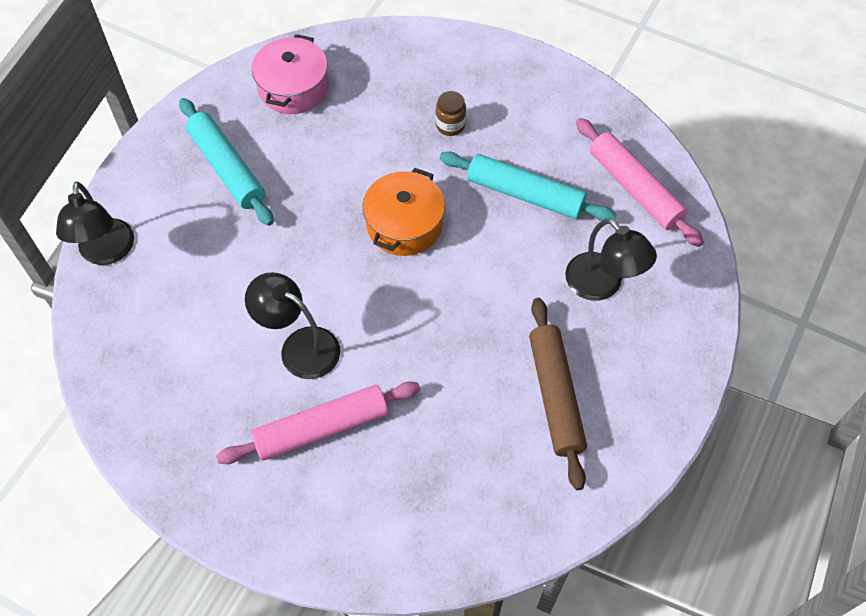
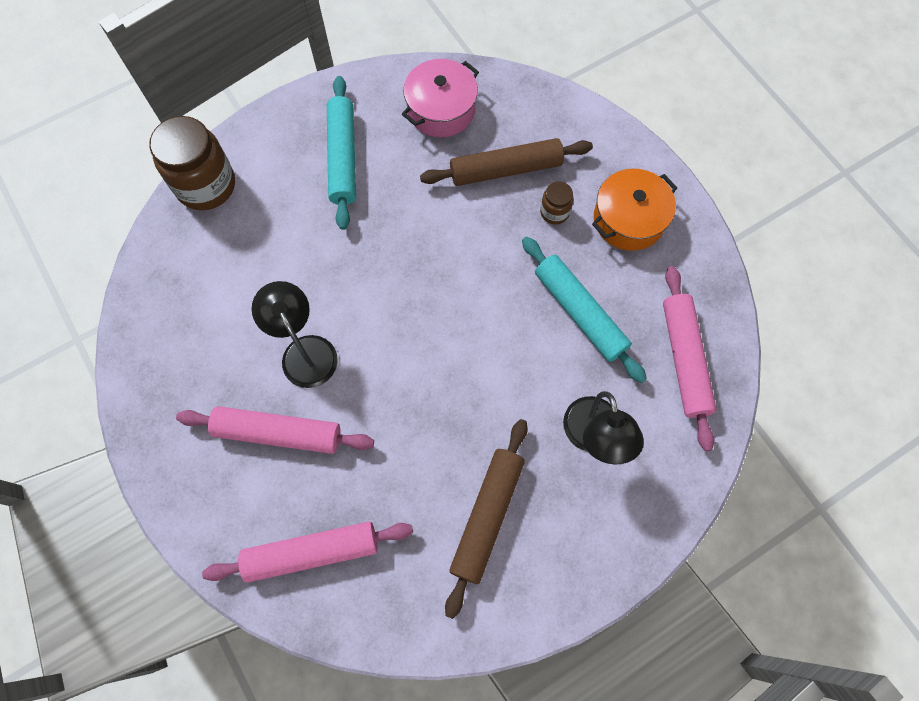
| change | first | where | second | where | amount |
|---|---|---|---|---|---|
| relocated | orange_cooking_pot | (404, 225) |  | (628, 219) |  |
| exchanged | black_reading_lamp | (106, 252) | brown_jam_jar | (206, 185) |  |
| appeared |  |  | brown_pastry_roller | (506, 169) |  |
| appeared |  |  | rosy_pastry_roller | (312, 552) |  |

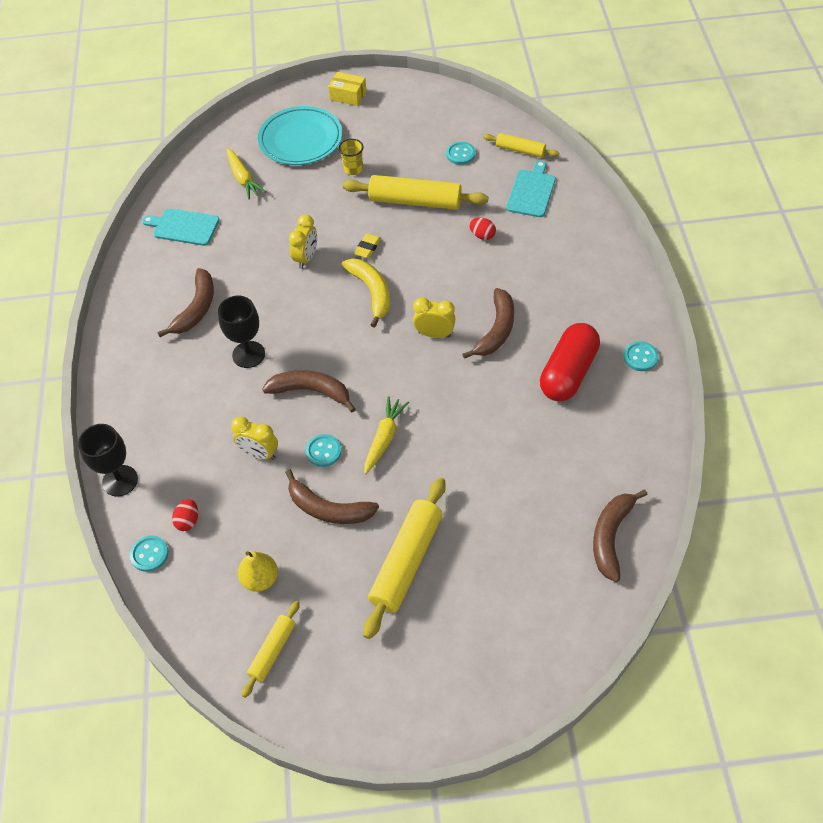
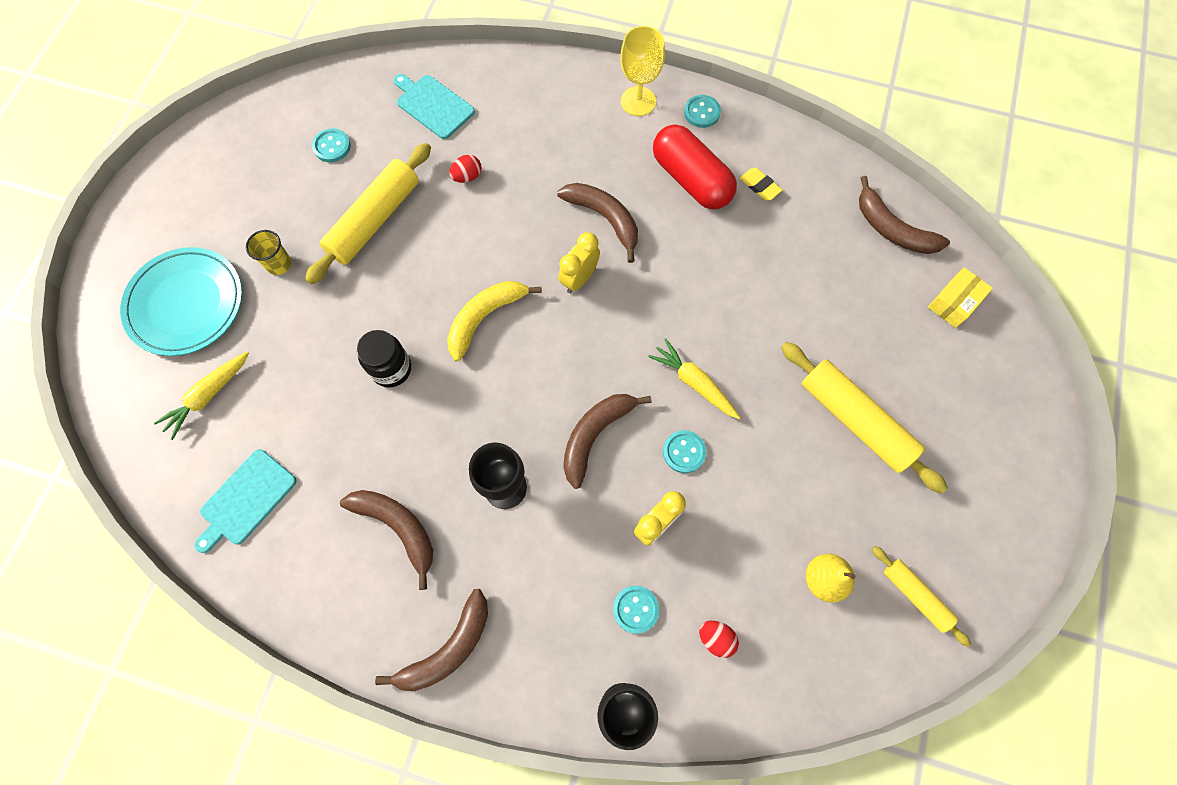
| change | first | where | second | where | amount |
|---|---|---|---|---|---|
| relocated | golden_box | (348, 95) |  | (953, 303) |  |
| missing | golden_pastry_roller | (520, 150) |  |  |  |
| spun | golden_toy_carrot | (243, 178) |  | (208, 396) | 135 degrees clockwise |
| exchanged | golden_alarm_clock | (306, 258) | black_jam_jar | (391, 369) |  |
| relocated | golden_pencil_eraser | (367, 248) |  | (760, 186) |  |
| spun | golden_toy_banana | (372, 292) |  | (485, 318) | 45 degrees counterclockwise |
| relocated | brown_toy_banana | (328, 508) |  | (448, 649) |  |
| relocated | turquoise_sewing_button | (149, 554) |  | (635, 609) |  |
| appeared |  |  | golden_chalice | (638, 101) |  |

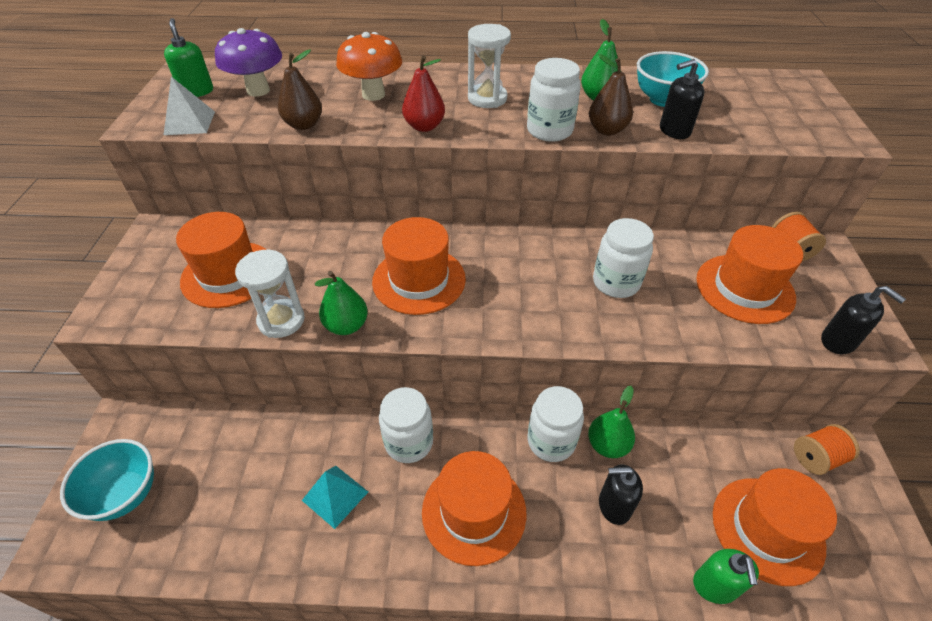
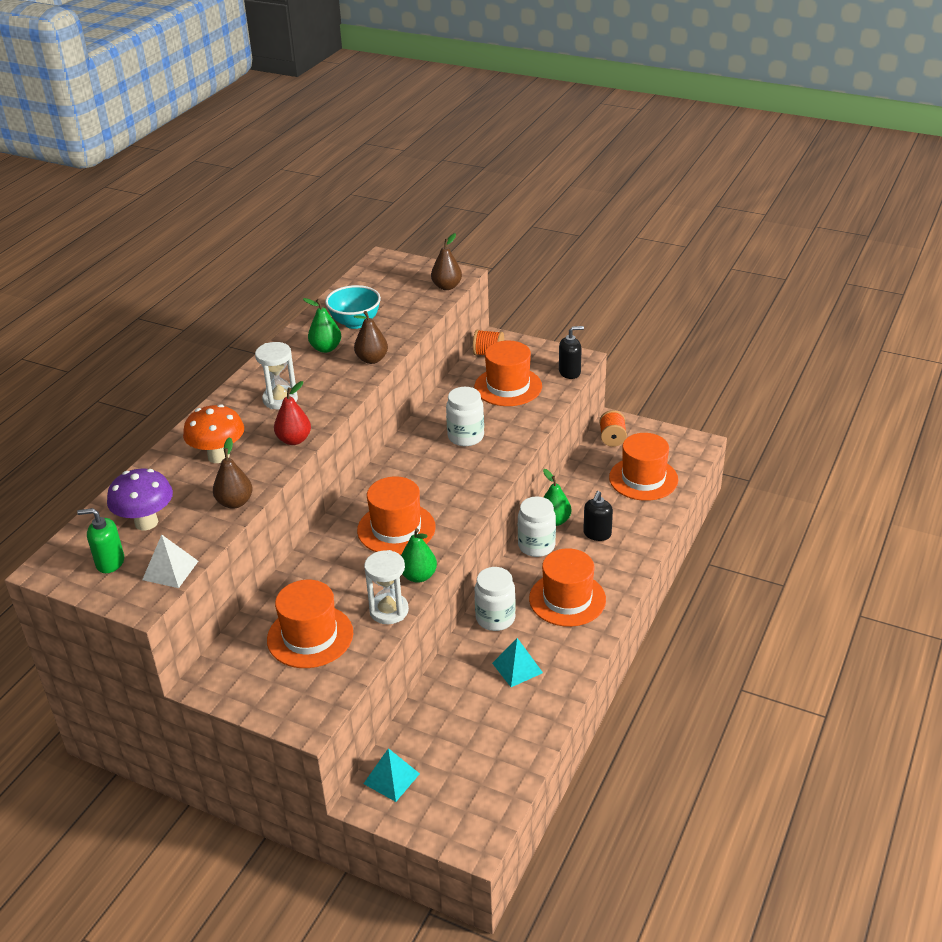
| change | first | where | second | where | amount |
|---|---|---|---|---|---|
| missing | white_jam_jar | (549, 130) |  |  |  |
| missing | black_pump_bottle | (674, 131) |  |  |  |
| missing | turquoise_deep_dish | (125, 494) |  |  |  |
| missing | green_pump_bottle | (715, 586) |  |  |  |
| appeared |  |  | brown_pear | (447, 286) |  |
| appeared |  |  | turquoise_pyramid_shape | (391, 778) |  |

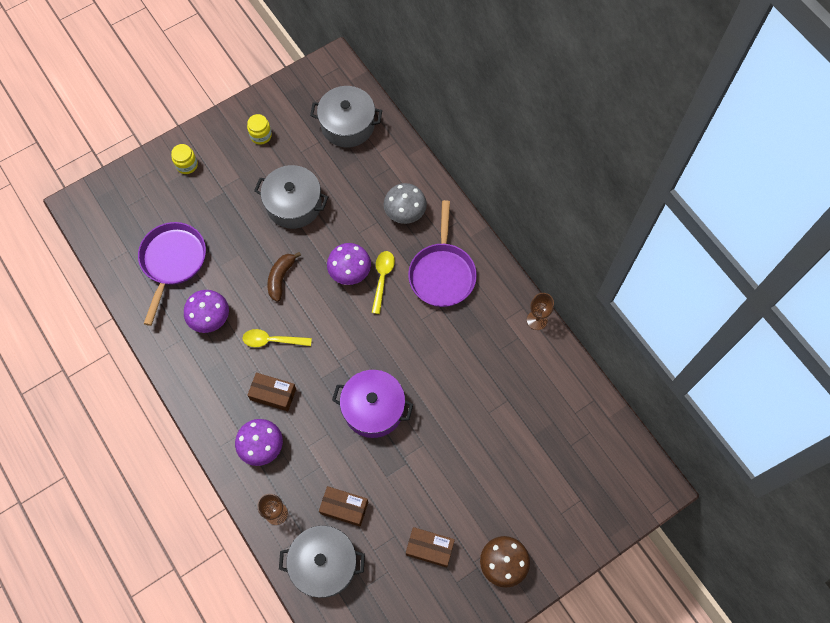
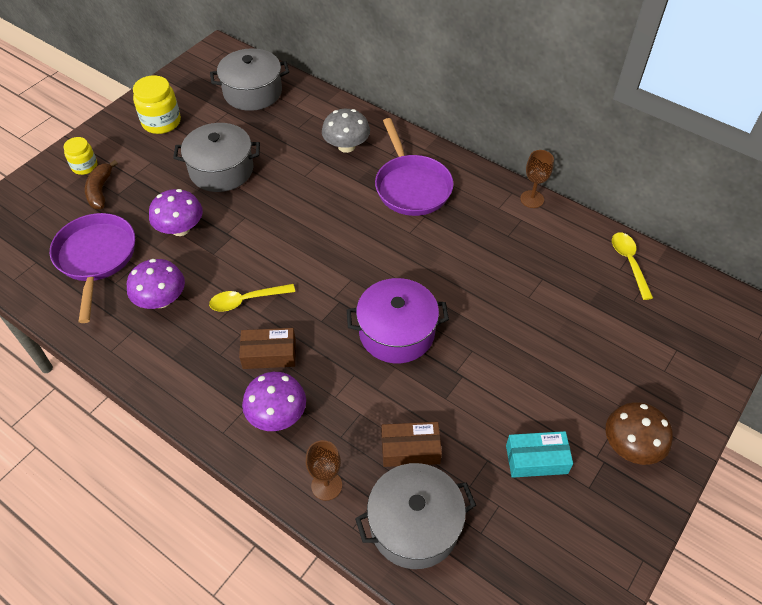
| change | first | where | second | where | amount |
|---|---|---|---|---|---|
| size | golden_jam_jar | (261, 135) |  | (161, 122) | x1.59 |
| relocated | purple_toadstool | (350, 271) |  | (180, 229) |  |
| relocated | golden_tablespoon | (382, 279) |  | (629, 263) |  |
| relocated | brown_toy_banana | (281, 278) |  | (100, 191) |  |
| colour | brown_box | (429, 548) | turquoise_box | (536, 459) |  |

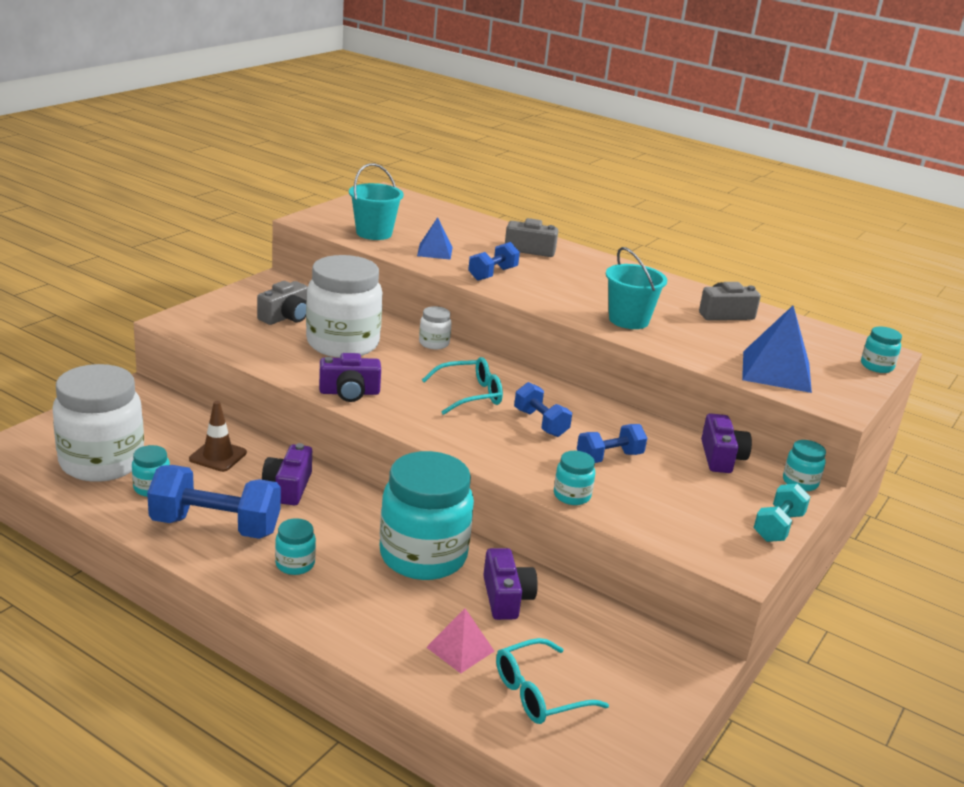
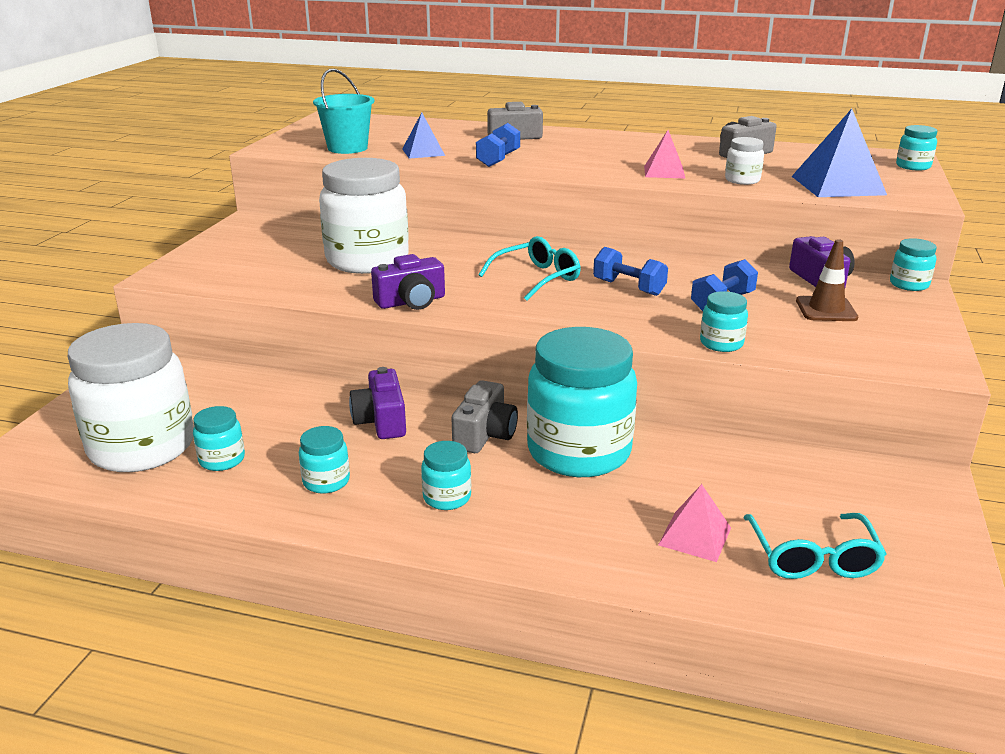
| change | first | where | second | where | amount |
|---|---|---|---|---|---|
| exchanged | turquoise_sand_bucket | (628, 320) | rosy_pyramid_shape | (664, 172) |  |
| relocated | ash-grey_photo_camera | (286, 317) |  | (485, 434) |  |
| relocated | white_jam_jar | (434, 343) |  | (742, 180) |  |
| relocated | brown_traffic_cone | (218, 456) |  | (826, 309) |  |
| exchanged | blue_free_weight | (215, 526) | turquoise_jam_jar | (326, 481) |  |
| missing | turquoise_free_weight | (778, 527) |  |  |  |
| missing | purple_photo_camera | (506, 598) |  |  |  |
| spun | turquoise_eyeglasses | (538, 693) |  | (813, 558) | 45 degrees counterclockwise |

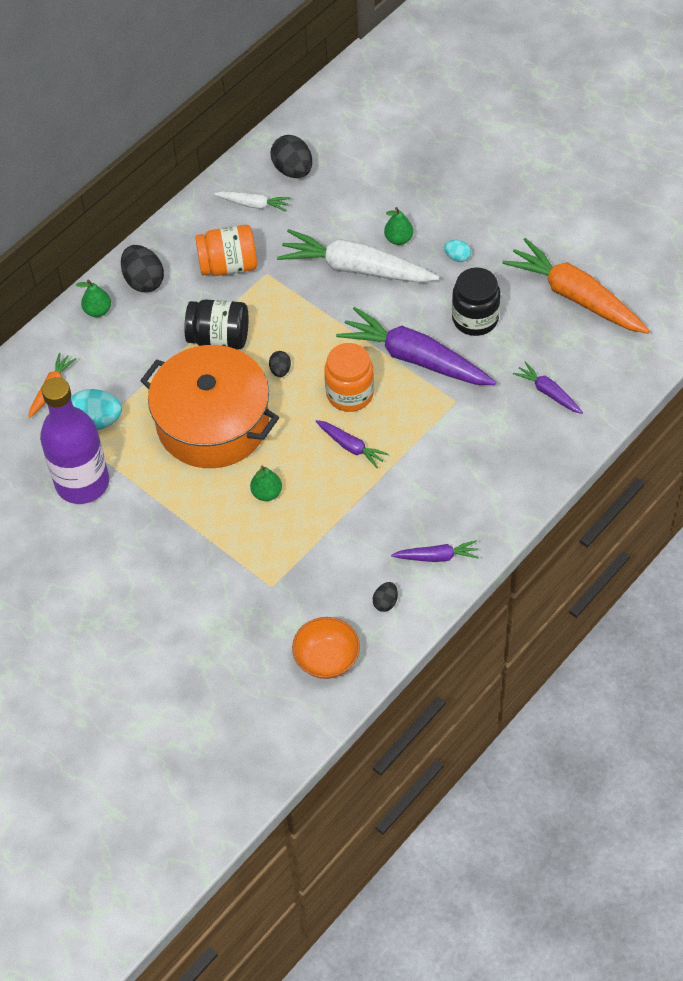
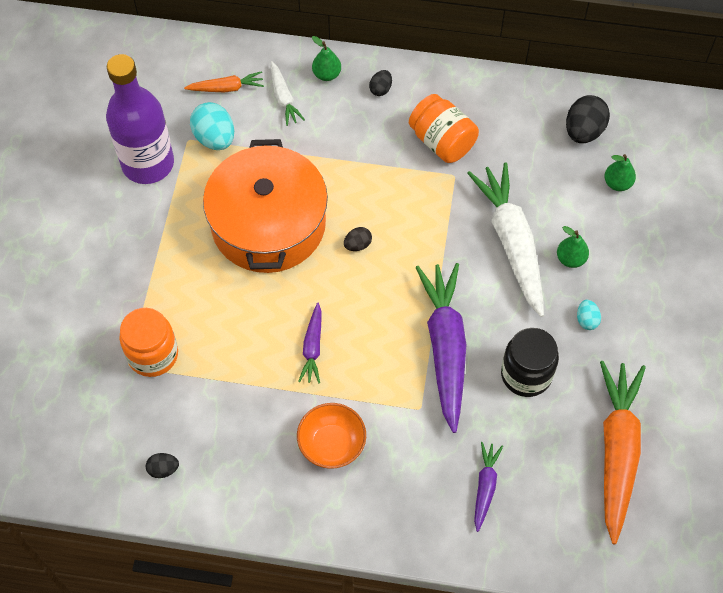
| change | first | where | second | where | amount |
|---|---|---|---|---|---|
| relocated | white_toy_carrot | (253, 204) |  | (284, 98) |  |
| size | black_toy_egg | (144, 281) |  | (380, 89) | x0.53 |
| missing | black_jam_jar | (219, 338) |  |  |  |
| relocated | orange_jam_jar | (350, 394) |  | (153, 355) |  |
| relocated | green_pear | (267, 493) |  | (617, 183) |  |
| missing | purple_toy_carrot | (437, 556) |  |  |  |
| relocated | orange_deep_dish | (327, 658) |  | (332, 444) |  |

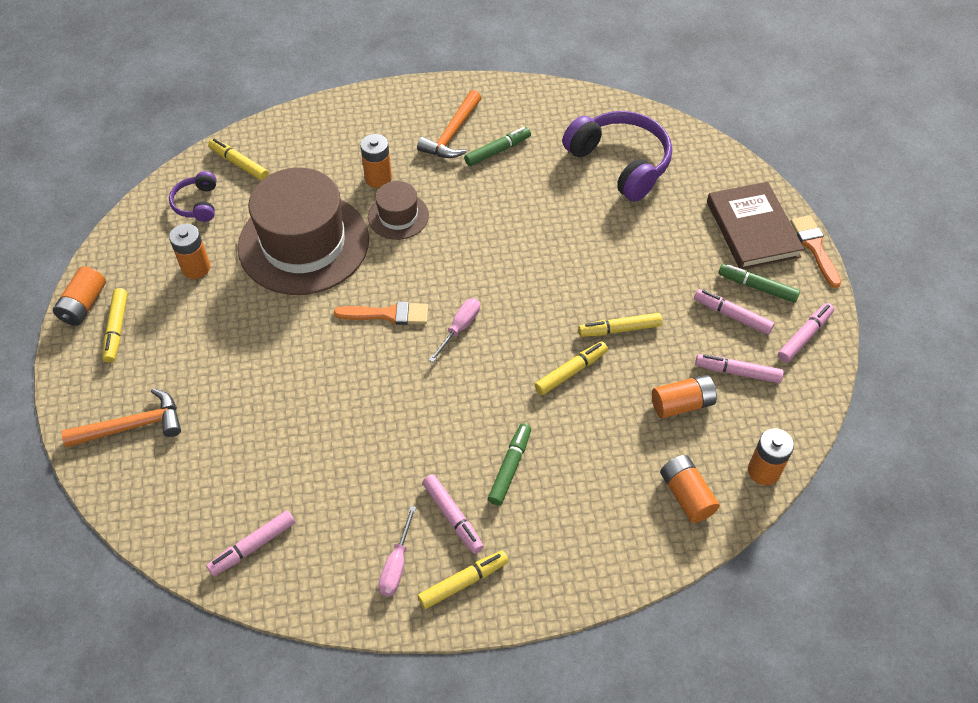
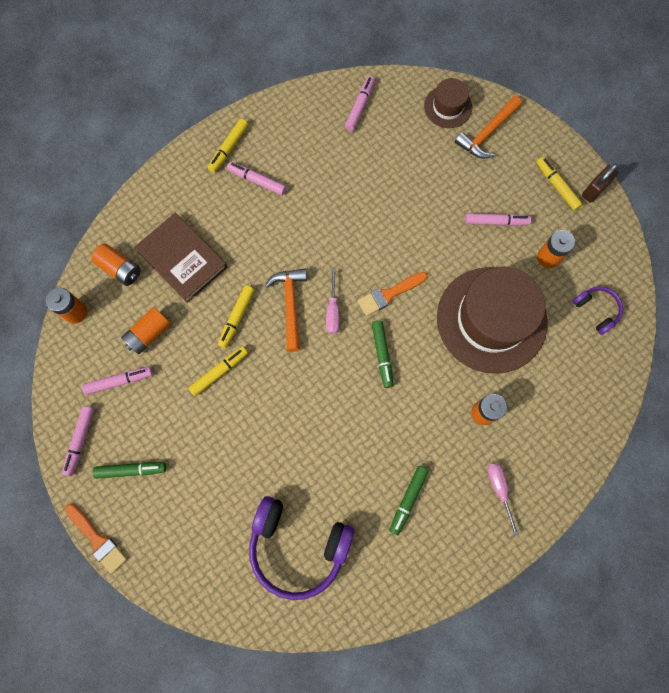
| change | first | where | second | where | amount |
|---|---|---|---|---|---|
| relocated | orange_claw_hammer | (452, 134) |  | (290, 305) |  |
| missing | golden_felt_pen | (239, 164) |  |  |  |
| relocated | brown_top_hat | (398, 216) |  | (448, 107) |  |
| relocated | brown_hardcover | (752, 229) |  | (182, 259) |  |
| exchanged | orange_battery | (84, 305) | brown_padlock | (594, 190) |  |
| relocated | rosy_felt_pen | (732, 315) |  | (496, 222) |  |
| relocated | green_felt_pen | (510, 467) |  | (382, 355) |  |
| relocated | rosy_flat_screwdriver | (396, 565) |  | (499, 489) |  |

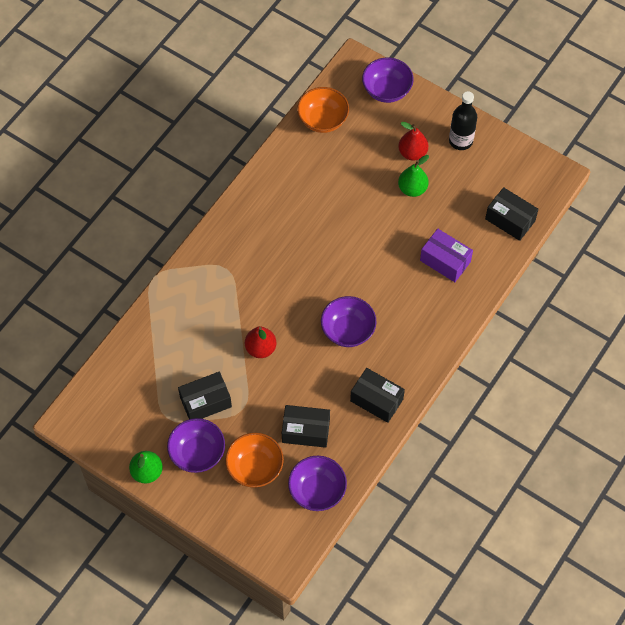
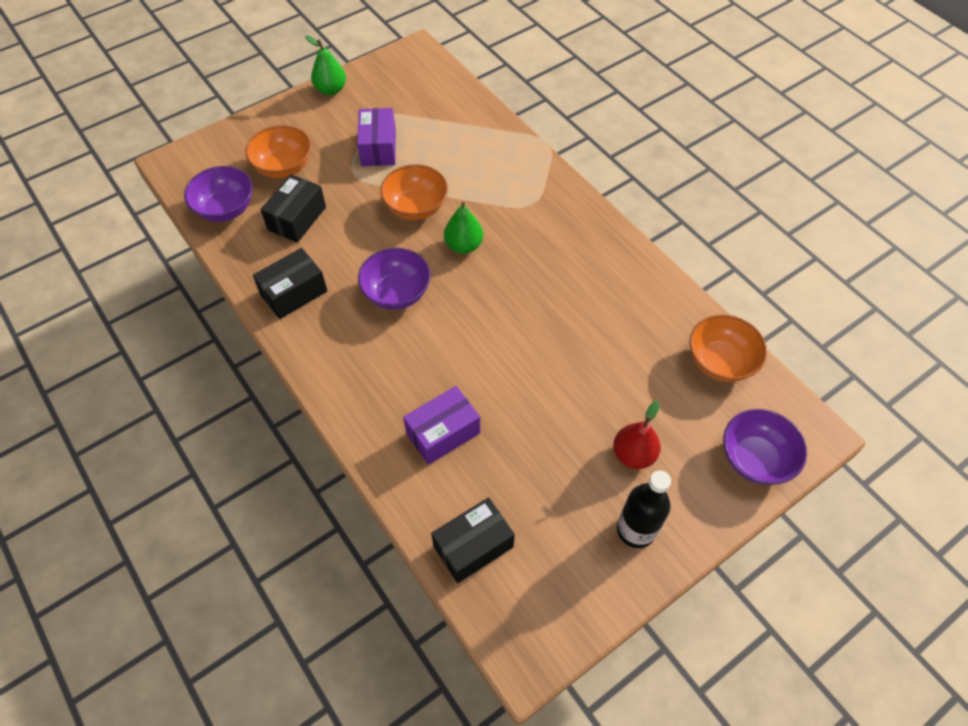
| change | first | where | second | where | amount |
|---|---|---|---|---|---|
| relocated | green_pear | (412, 189) |  | (463, 245) |  |
| exchanged | crimson_pear | (260, 348) | orange_deep_dish | (416, 207) |  |
| colour | black_box | (205, 402) | purple_box | (378, 148) |  |
| missing | purple_deep_dish | (197, 453) |  |  |  |

